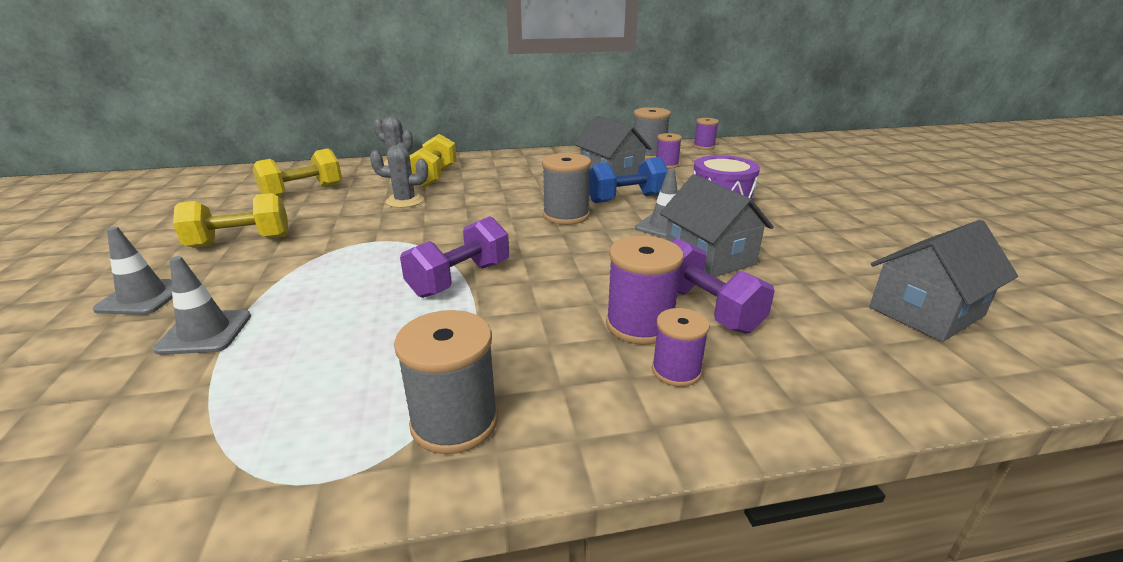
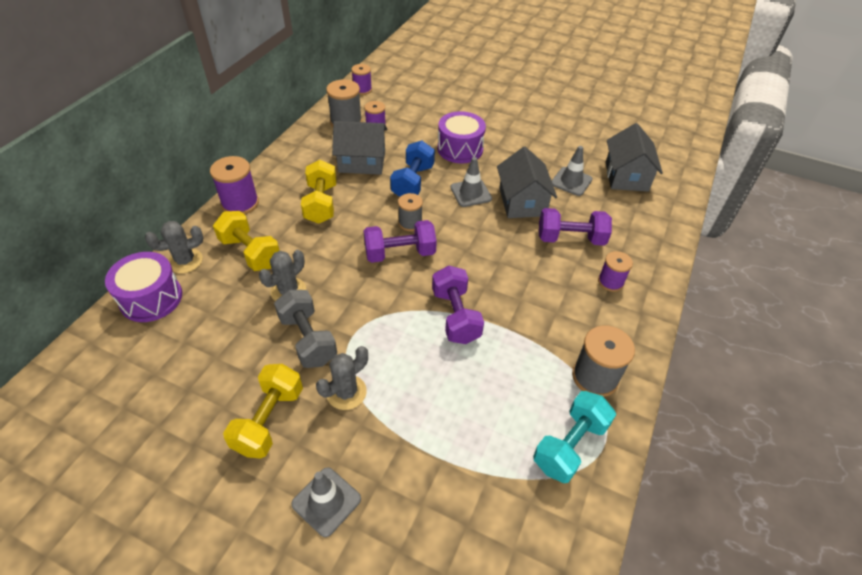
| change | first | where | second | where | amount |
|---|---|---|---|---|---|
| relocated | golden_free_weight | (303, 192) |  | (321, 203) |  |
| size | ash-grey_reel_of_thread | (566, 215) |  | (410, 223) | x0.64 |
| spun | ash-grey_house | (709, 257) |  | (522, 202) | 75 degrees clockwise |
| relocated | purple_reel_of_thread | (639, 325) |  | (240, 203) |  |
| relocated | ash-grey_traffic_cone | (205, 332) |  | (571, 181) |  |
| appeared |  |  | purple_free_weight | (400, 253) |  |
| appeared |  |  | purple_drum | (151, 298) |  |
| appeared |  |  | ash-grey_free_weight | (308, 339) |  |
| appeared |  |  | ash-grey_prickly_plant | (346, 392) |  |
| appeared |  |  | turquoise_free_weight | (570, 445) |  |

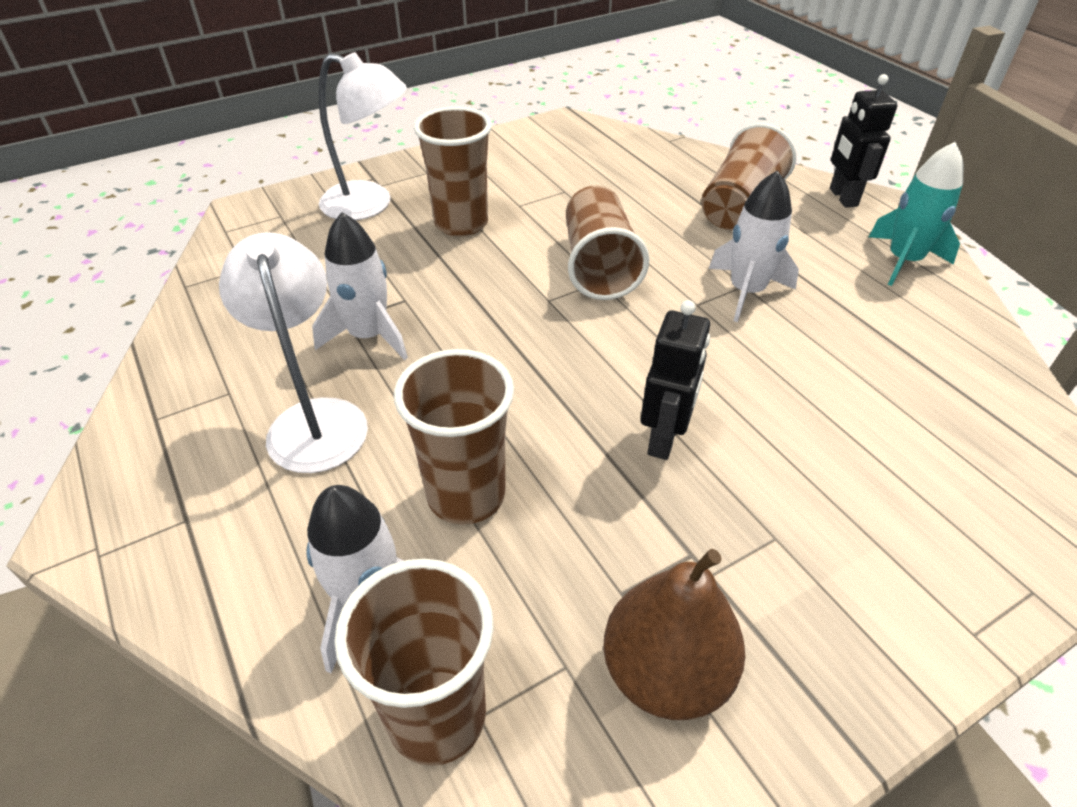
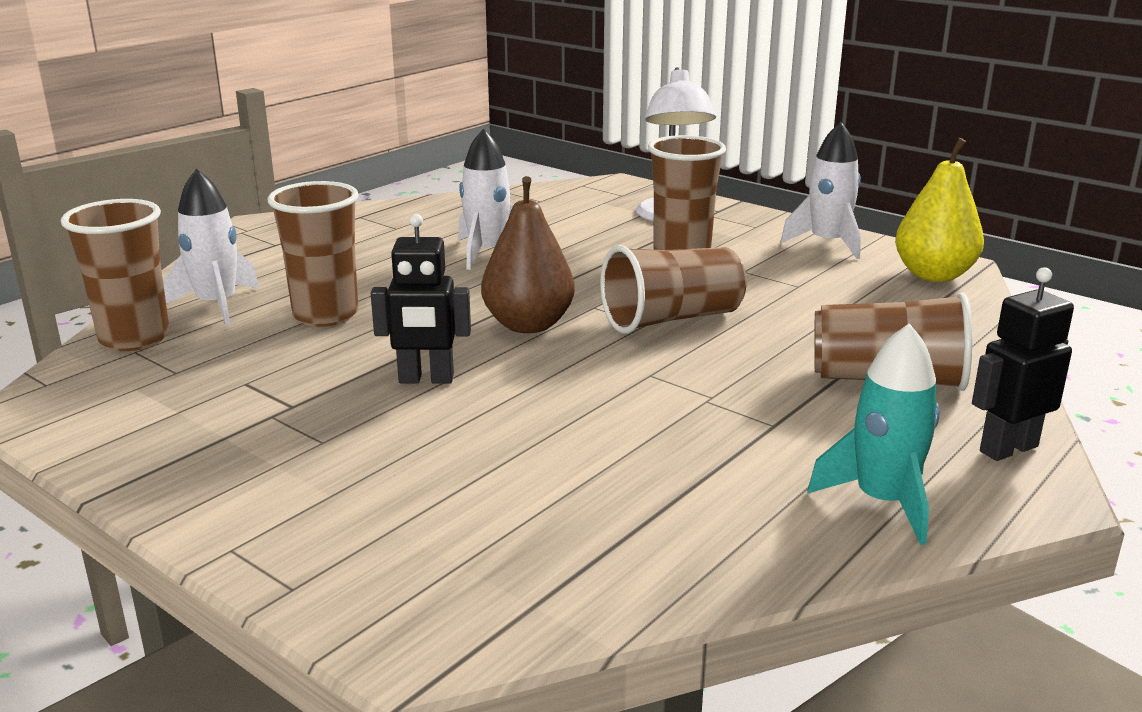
| change | first | where | second | where | amount |
|---|---|---|---|---|---|
| relocated | white_spaceship | (746, 291) |  | (827, 243) |  |
| missing | white_reading_lamp | (314, 419) |  |  |  |
| relocated | brown_pear | (665, 673) |  | (528, 325) |  |
| appeared |  |  | golden_pear | (933, 275) |  |

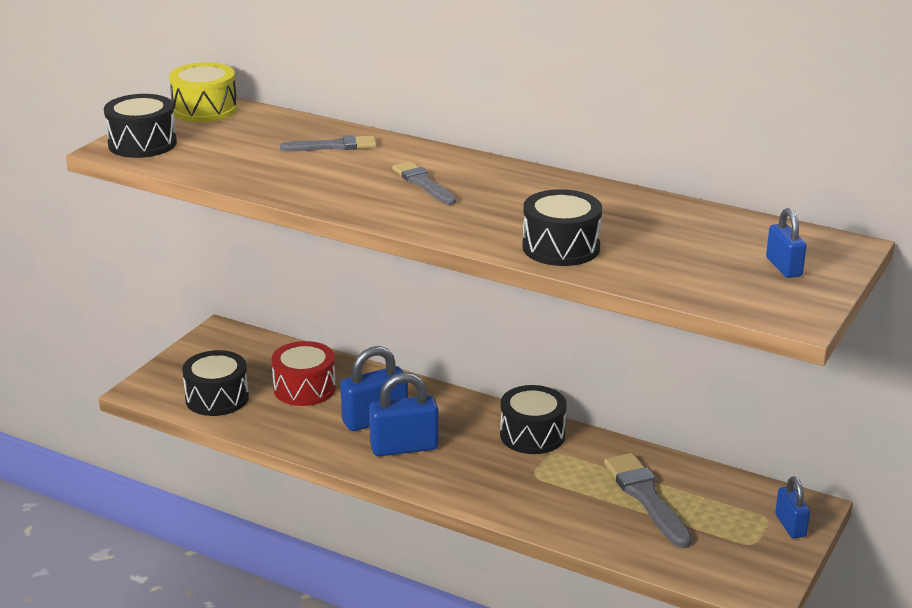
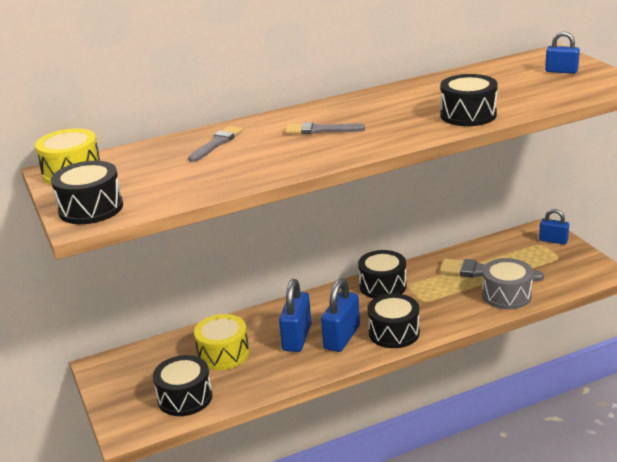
| change | first | where | second | where | amount |
|---|---|---|---|---|---|
| colour | crimson_drum | (304, 388) | golden_drum | (223, 354) |  |
| appeared |  |  | ash-grey_drum | (506, 295) |  |
| appeared |  |  | black_drum | (394, 332) |  |

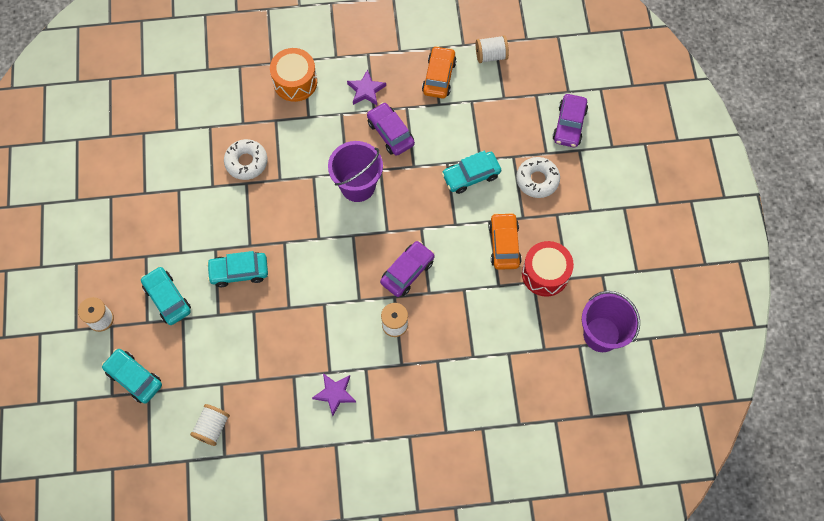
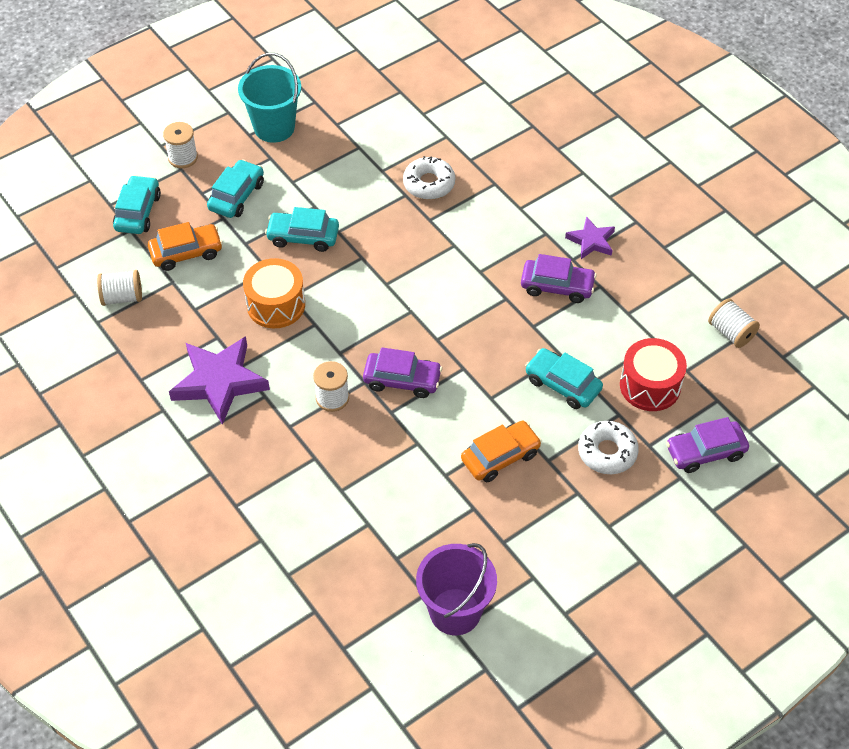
| change | first | where | second | where | amount |
|---|---|---|---|---|---|
| relocated | orange_automobile | (439, 77) |  | (186, 253) |  |
| relocated | orange_drum | (295, 82) |  | (276, 305) |  |
| spun | purple_automobile | (390, 133) |  | (557, 286) | 75 degrees clockwise |
| missing | purple_sand_bucket | (357, 186) |  |  |  |
| relocated | crimson_drum | (545, 274) |  | (650, 386) |  |
| spun | turquoise_automobile | (239, 272) |  | (303, 237) | 45 degrees counterclockwise |
| size | purple_five-pointed_star | (335, 393) |  | (219, 382) | x1.81 |
| appeared |  |  | turquoise_sand_bucket | (274, 127) |  |

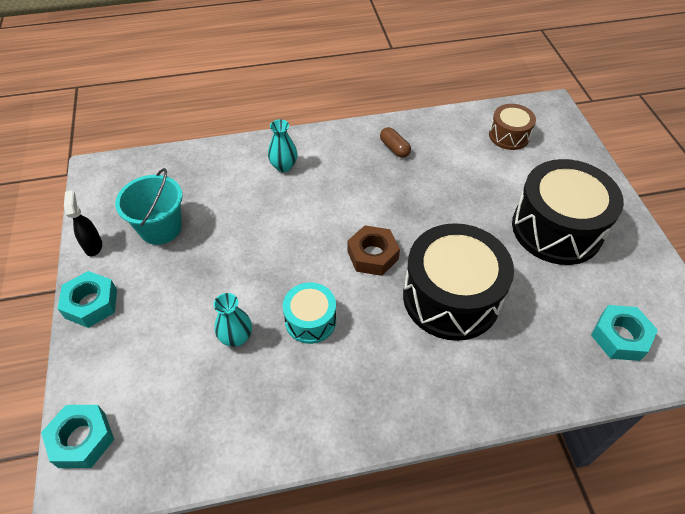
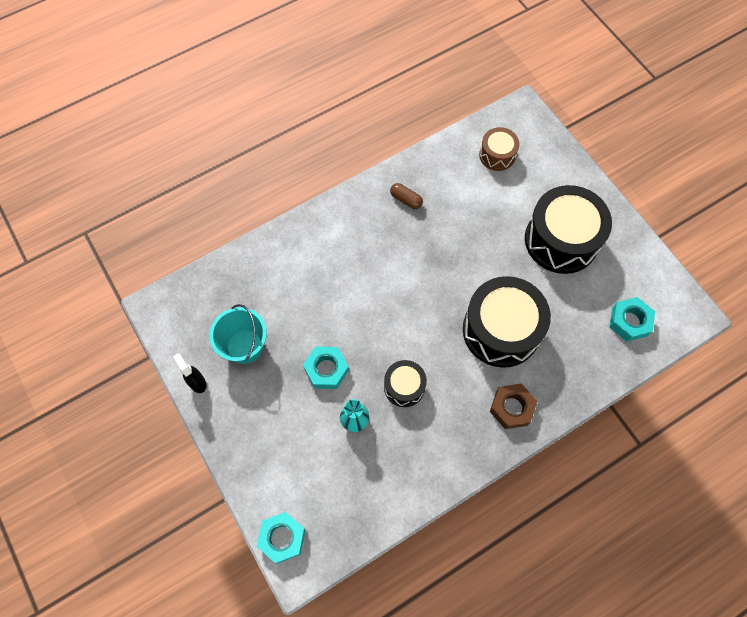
| change | first | where | second | where | amount |
|---|---|---|---|---|---|
| missing | turquoise_flower_vase | (284, 166) |  |  |  |
| relocated | brown_hex_nut | (372, 255) |  | (511, 408) |  |
| relocated | turquoise_hex_nut | (91, 303) |  | (326, 369) |  |
| colour | turquoise_drum | (310, 320) | black_drum | (404, 387) |  |

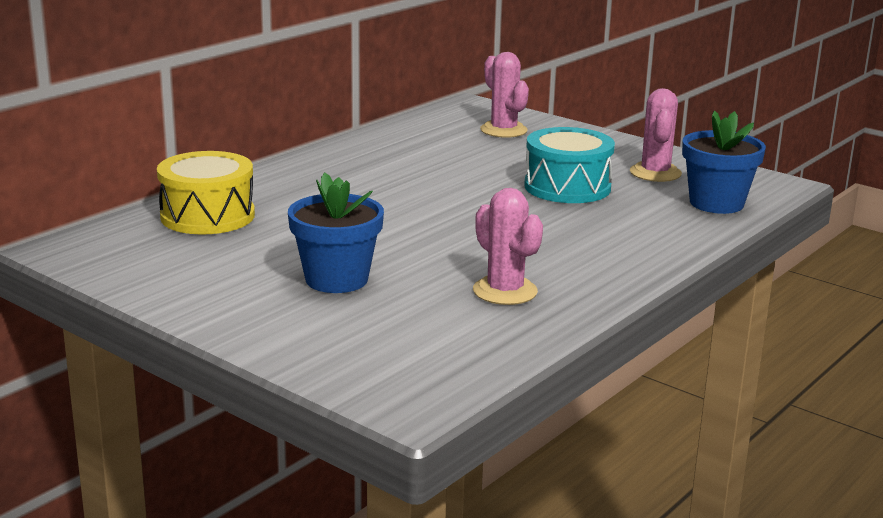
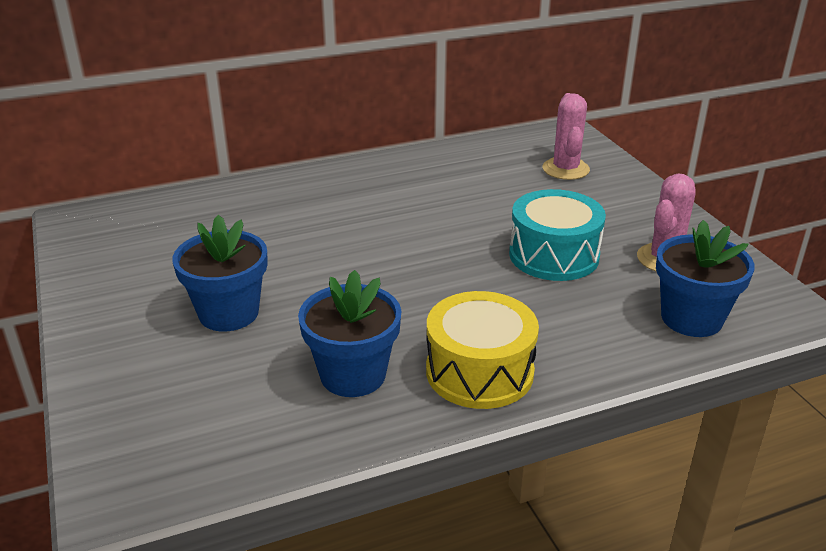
| change | first | where | second | where | amount |
|---|---|---|---|---|---|
| relocated | golden_drum | (207, 216) |  | (479, 372) |  |
| exchanged | rosy_prickly_plant | (505, 291) | blue_flower_pot | (353, 375) |  |

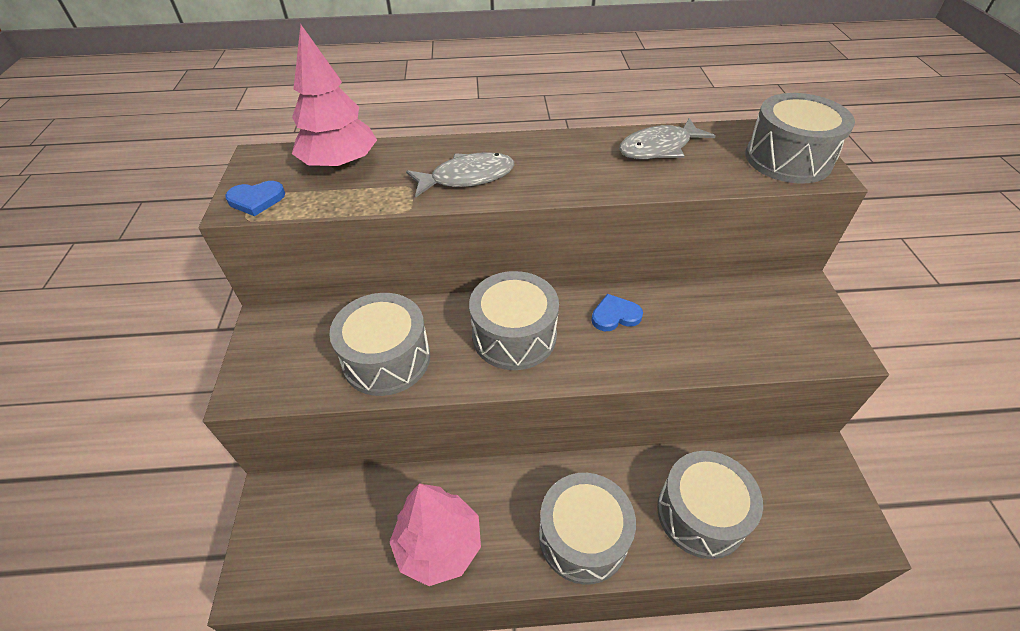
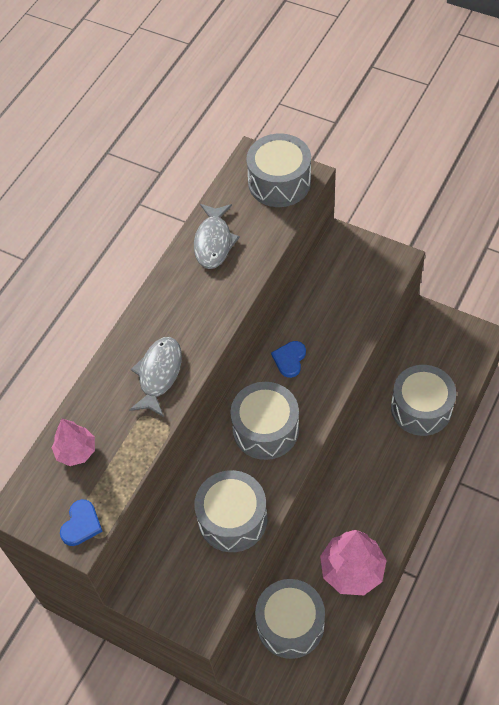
| change | first | where | second | where | amount |
|---|---|---|---|---|---|
| size | rosy_toy_tree | (340, 164) |  | (76, 451) | x0.60 |
| relocated | ash-grey_drum | (583, 537) |  | (290, 624) |  |

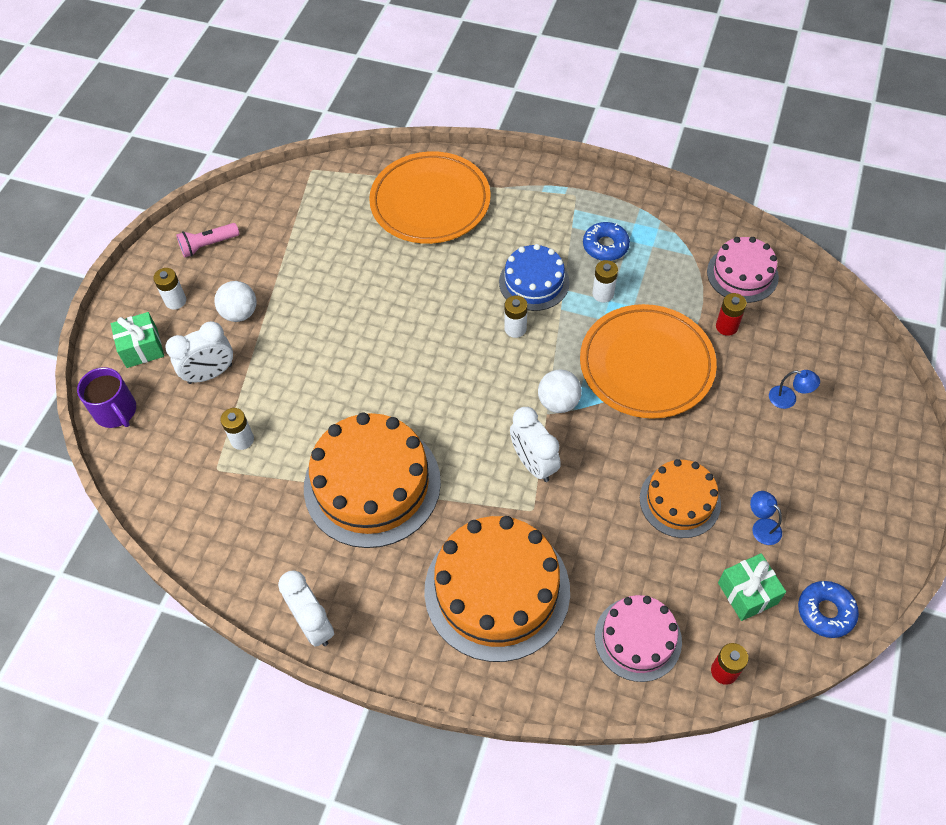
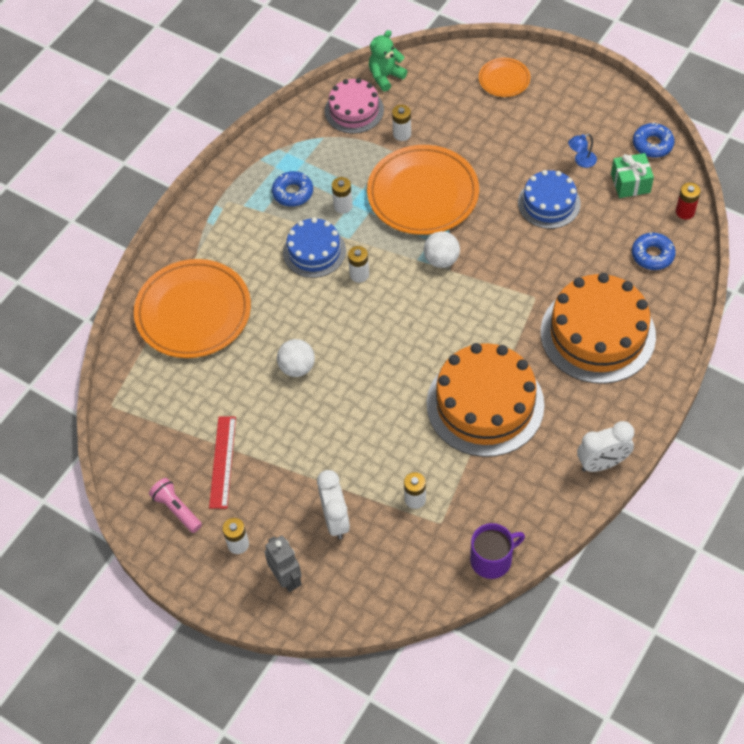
| change | first | where | second | where | amount |
|---|---|---|---|---|---|
| spun | rosy_pocket_torch | (208, 245) |  | (176, 509) | 150 degrees clockwise |
| relocated | white_ball | (240, 313) |  | (297, 367) |  |
| colour | crimson_battery | (726, 326) | white_battery | (402, 134) |  |
| exchanged | green_wrapped_gift | (142, 348) | ash-grey_robot | (287, 578) |  |
| relocated | purple_tea_mug | (116, 411) |  | (492, 559) |  |
| missing | blue_reading_lamp | (788, 399) |  |  |  |
| missing | white_alarm_clock | (533, 464) |  |  |  |
| colour | orange_layer_cake | (680, 501) | blue_layer_cake | (549, 203) |  |
| exchanged | rosy_layer_cake | (638, 638) | blue_doughnut | (652, 255) |  |
| appeared |  |  | green_teddy | (385, 76) |  |
| appeared |  |  | orange_flat_dish | (504, 79) |  |
| appeared |  |  | crimson_measuring_stick | (223, 462) |  |

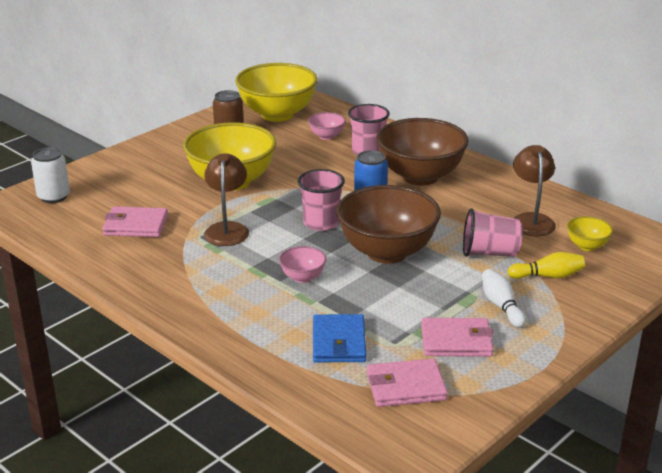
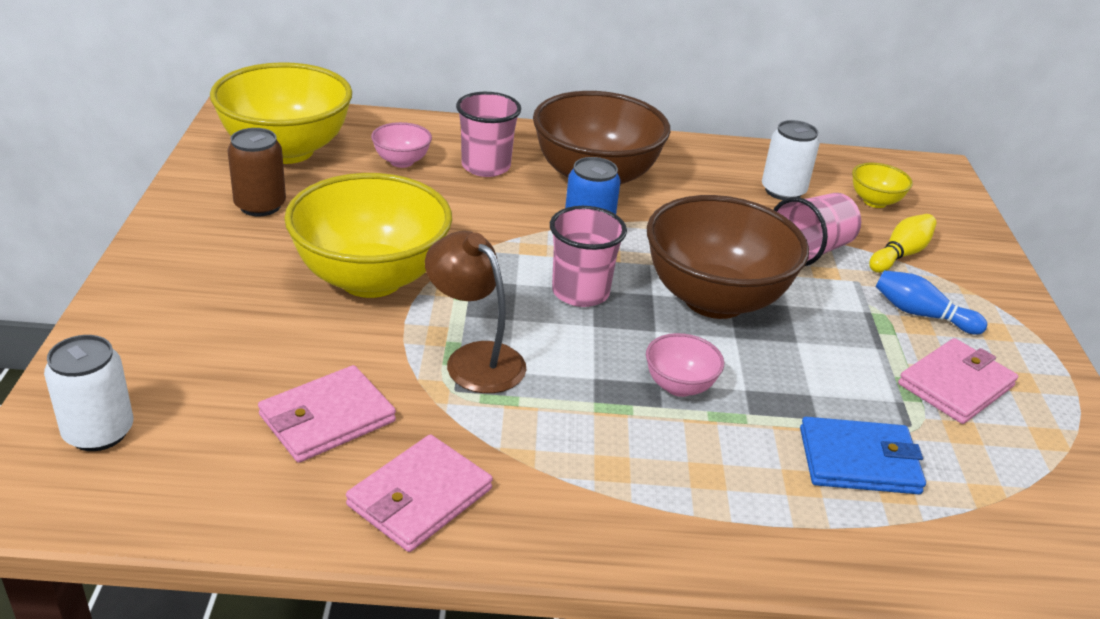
| change | first | where | second | where | amount |
|---|---|---|---|---|---|
| exchanged | brown_reading_lamp | (531, 220) | white_can | (783, 191) |  |
| colour | white_tenpin | (501, 306) | blue_tenpin | (921, 314) |  |
| spun | blue_card_wallet | (339, 342) |  | (859, 461) | 45 degrees counterclockwise |
| relocated | rosy_card_wallet | (405, 386) |  | (419, 497) |  |

